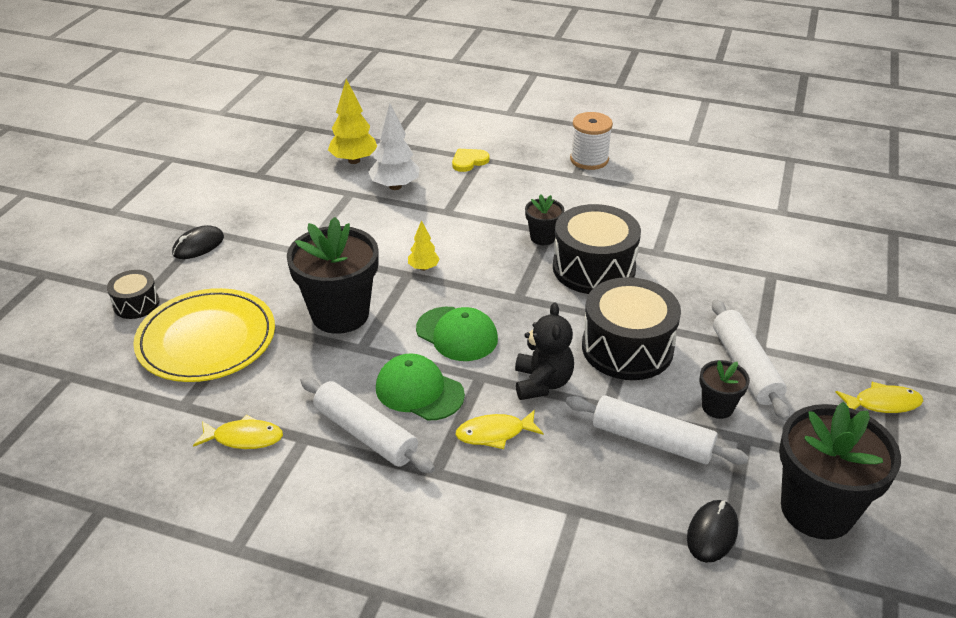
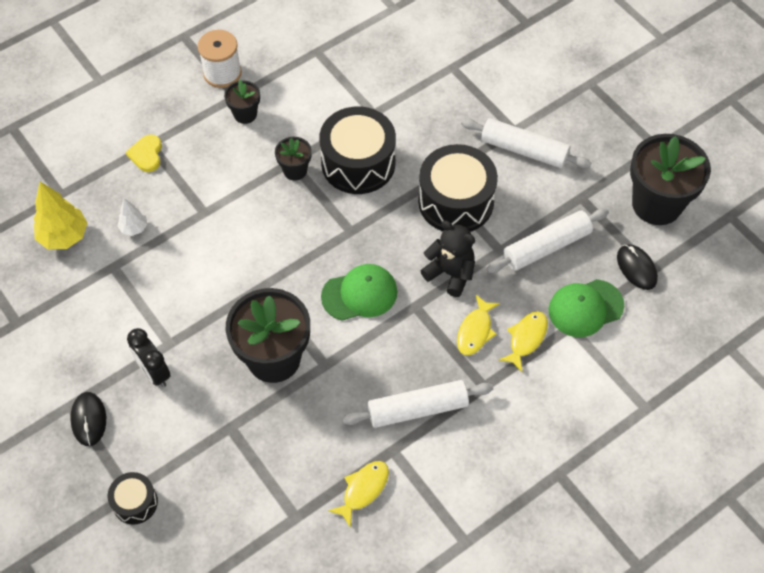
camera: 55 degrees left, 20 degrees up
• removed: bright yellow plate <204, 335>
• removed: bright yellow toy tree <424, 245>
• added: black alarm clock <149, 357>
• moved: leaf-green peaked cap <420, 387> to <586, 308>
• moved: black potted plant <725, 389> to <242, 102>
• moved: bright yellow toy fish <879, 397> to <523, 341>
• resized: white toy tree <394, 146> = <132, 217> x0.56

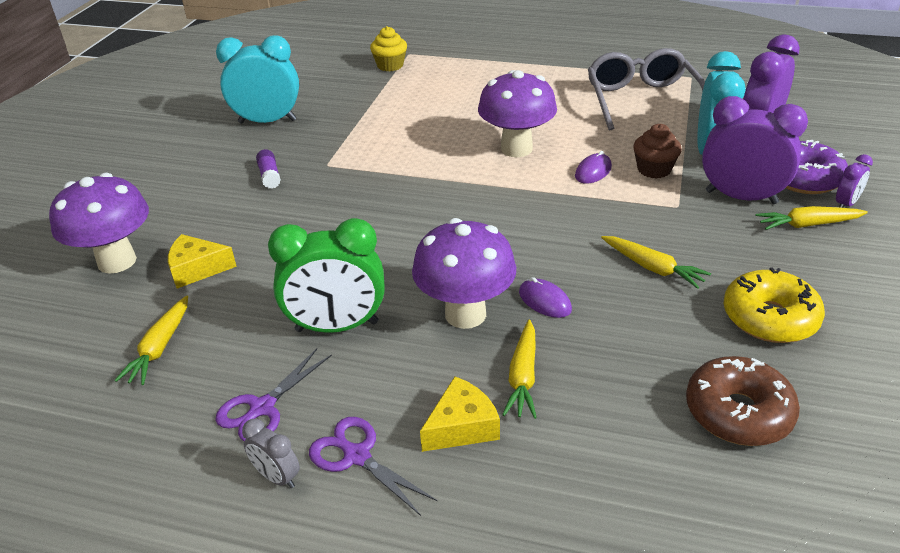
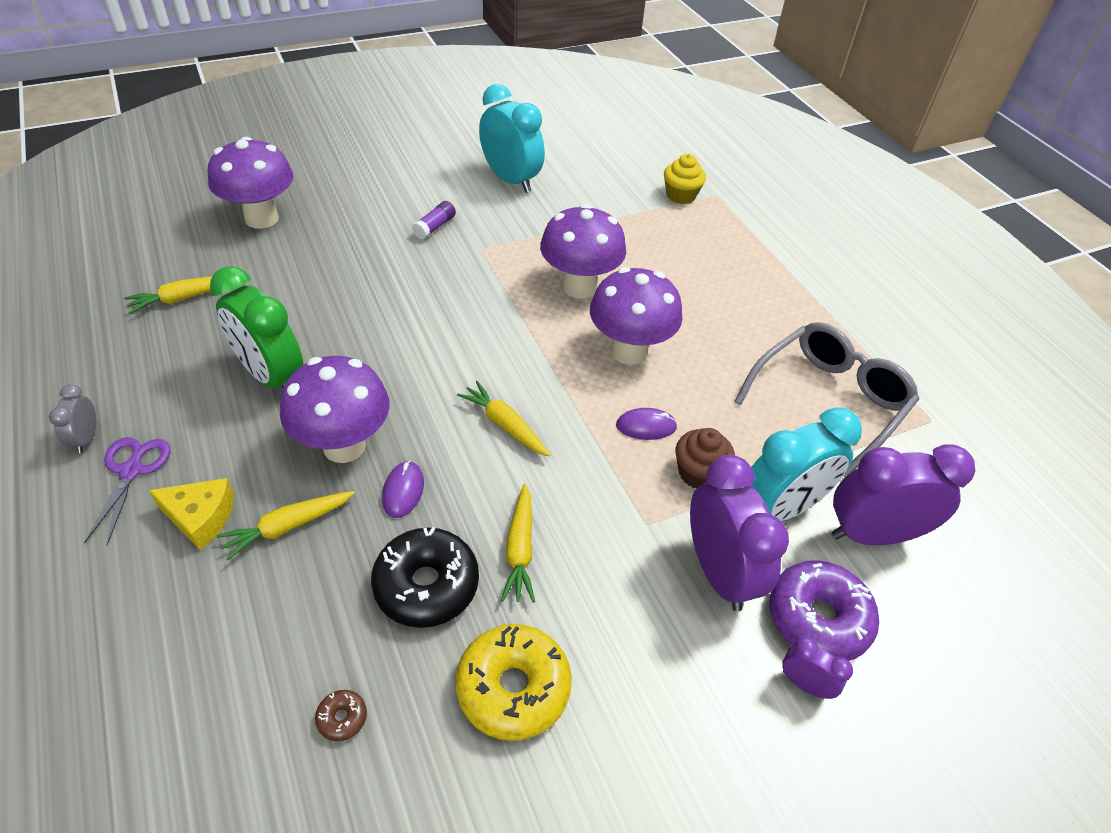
camera: 45 degrees right, 10 degrees up
• removed: bright yellow piece of cheese <202, 261>
• removed: purple scissors <273, 395>
• added: black donut <425, 577>
• added: purple fungus <583, 251>
• moved: bright yellow toy carrot <812, 218> to <504, 419>
• turned: purple alarm clock <854, 181> = <818, 668> 150 degrees counterclockwise
• resized: russet donut <743, 401> = <341, 715> x0.42

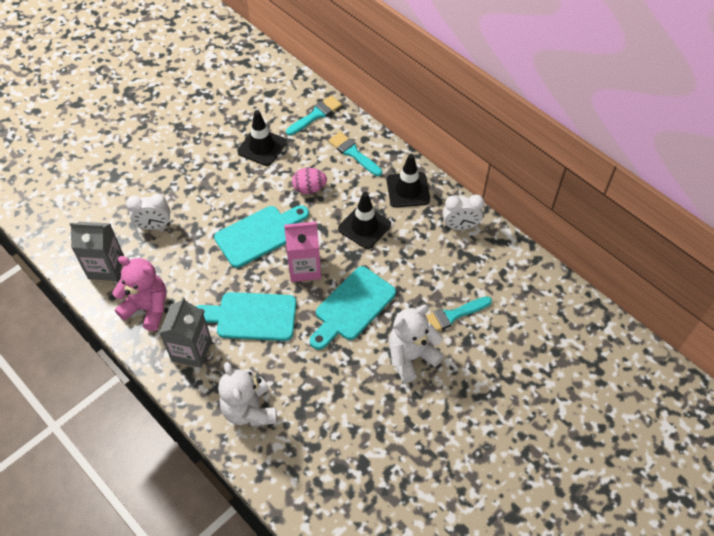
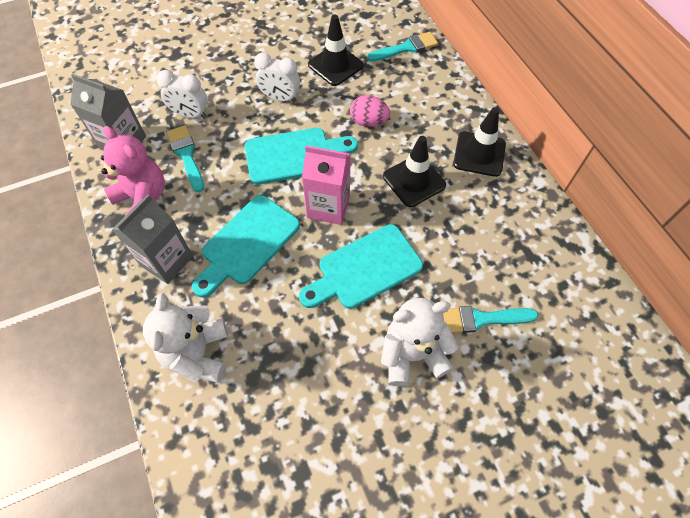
camera: 20 degrees right, 5 degrees up
• moved: turquoise paintbrush <355, 154> to <185, 158>
• moved: white alarm clock <463, 212> to <277, 77>
• turned: turquoise bread board <246, 316> = <246, 246> 75 degrees counterclockwise

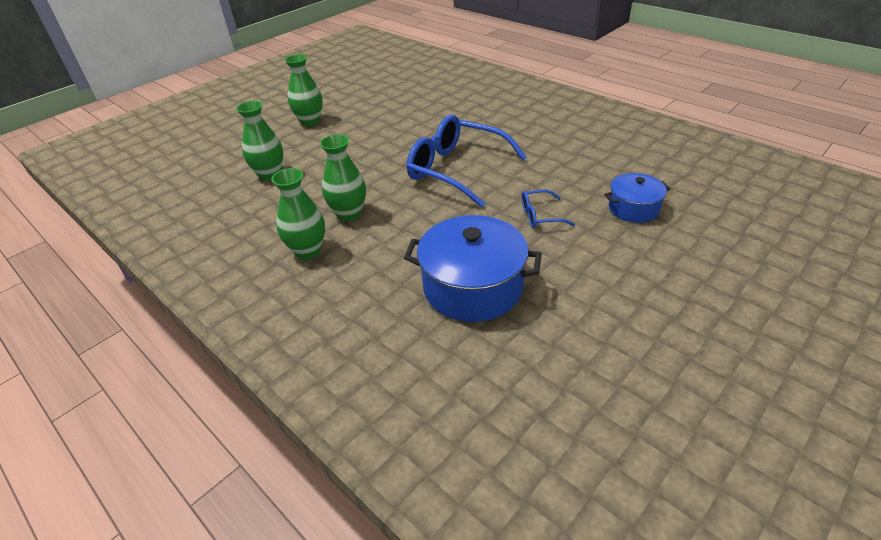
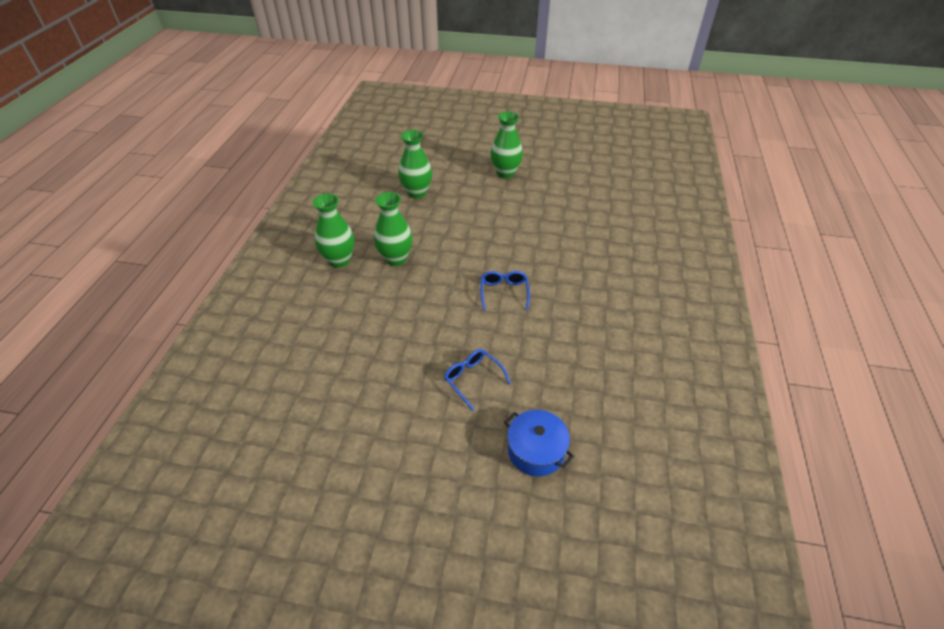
camera: 55 degrees right, 5 degrees up
• removed: cobalt pot <473, 268>
• resized: cobalt spectacles <467, 161> = <505, 290> x0.45

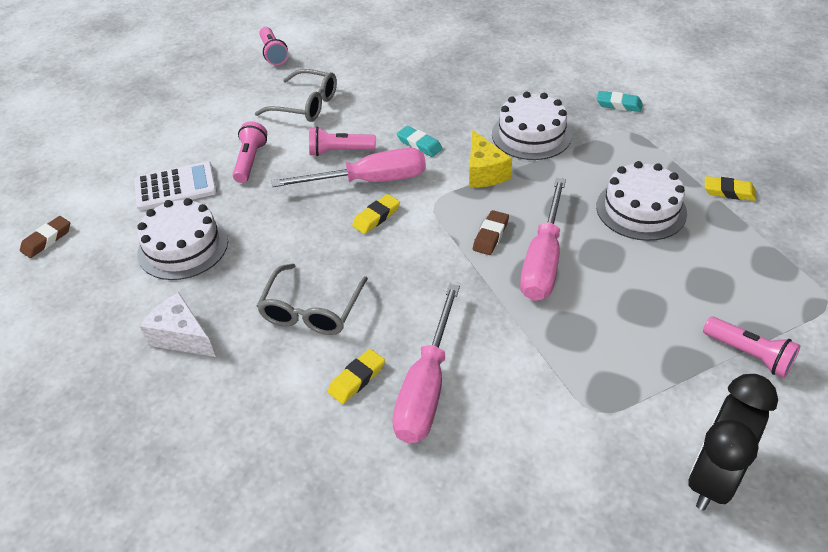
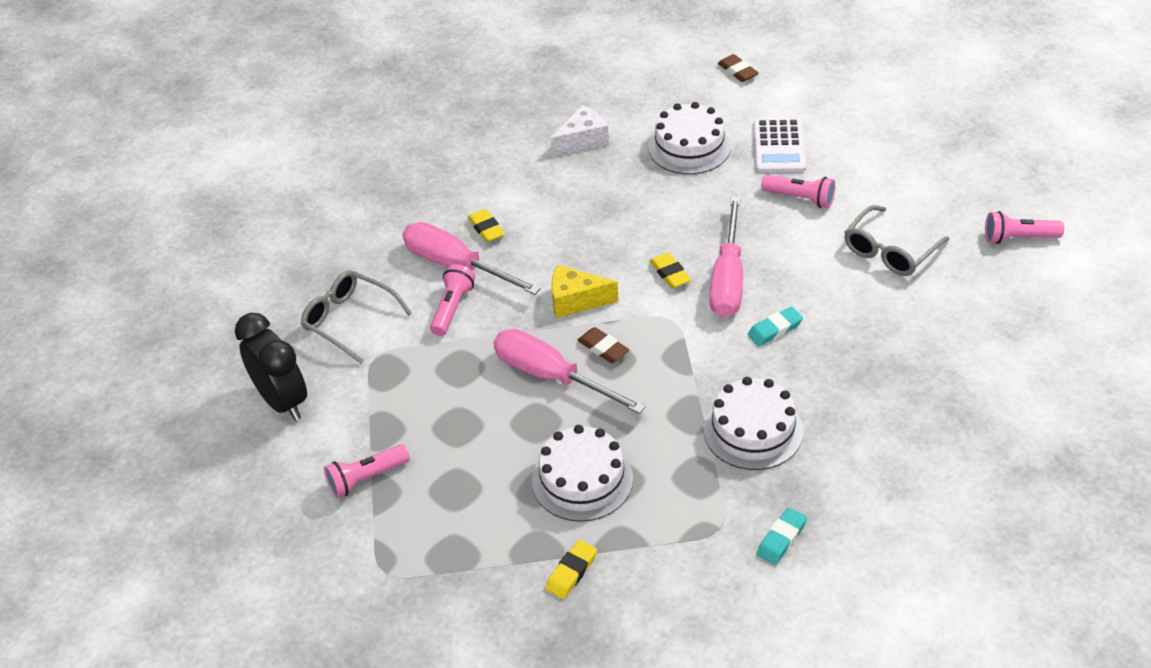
camera: 110 degrees right, 0 degrees up
• moved: grey spectacles <312, 299> to <356, 317>
• moved: rose-pink torch <342, 141> to <452, 300>
• moved: bright yellow piece of cheese <490, 159> to <585, 291>

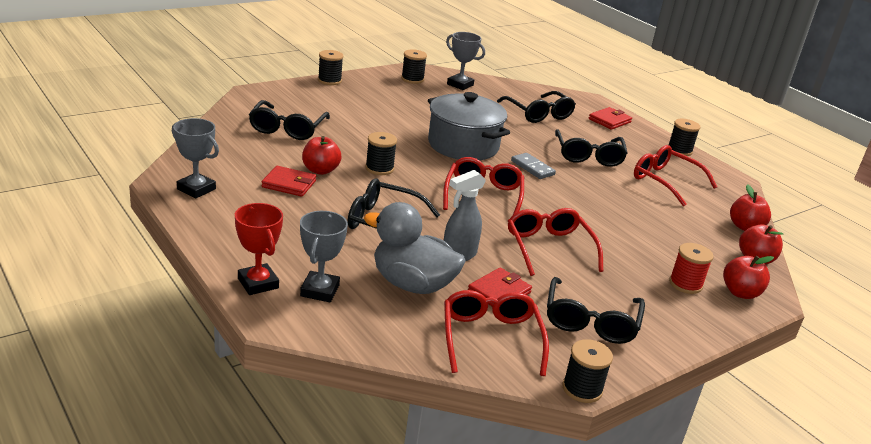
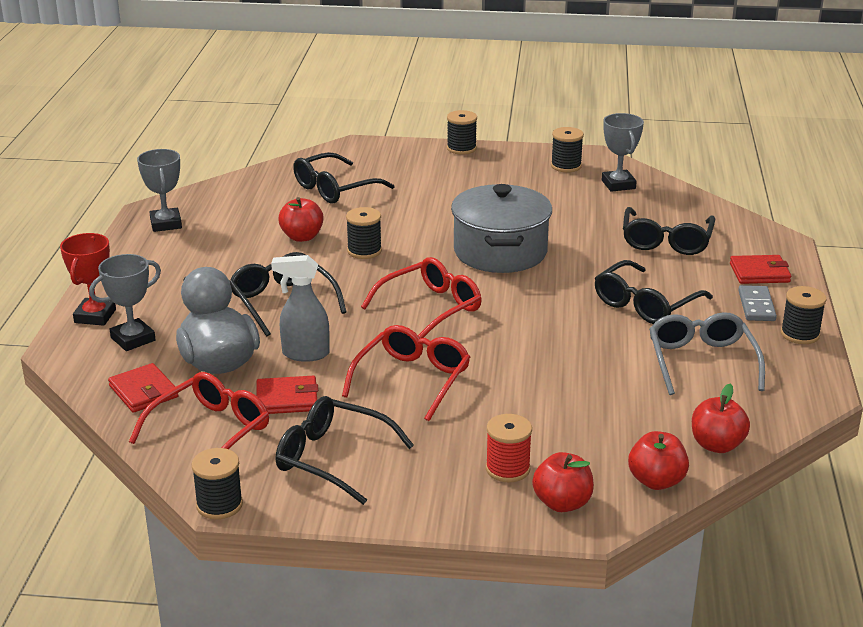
camera: 45 degrees right, 0 degrees up
• moved: scarlet card wallet <289, 181> to <143, 388>
• moved: grey domino piece <533, 166> to <757, 303>
• recoloured: scarlet spectacles <675, 175> to grey spectacles <707, 353>
• turned: black spectacles <596, 310> = <344, 450> 60 degrees clockwise

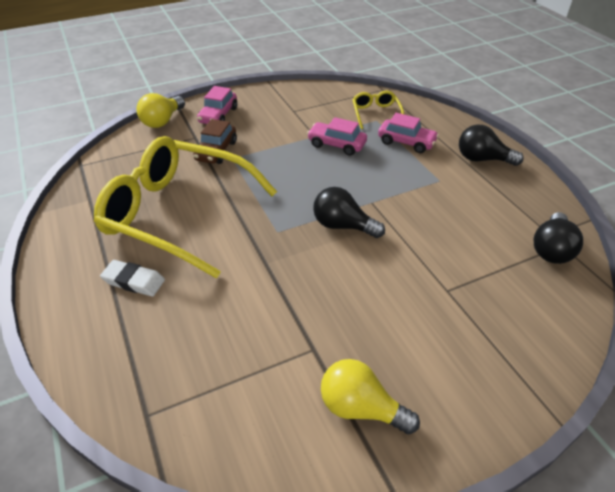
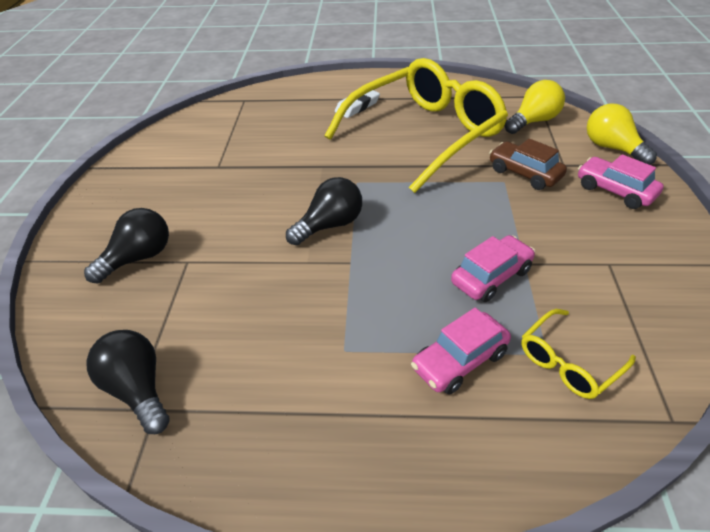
camera: 120 degrees right, 0 degrees up
• moved: bright yellow bulb <370, 396> to <535, 107>
• moved: black bulb <491, 145> to <126, 245>
• turned: bright yellow spectacles <378, 110> = <578, 354> 120 degrees clockwise

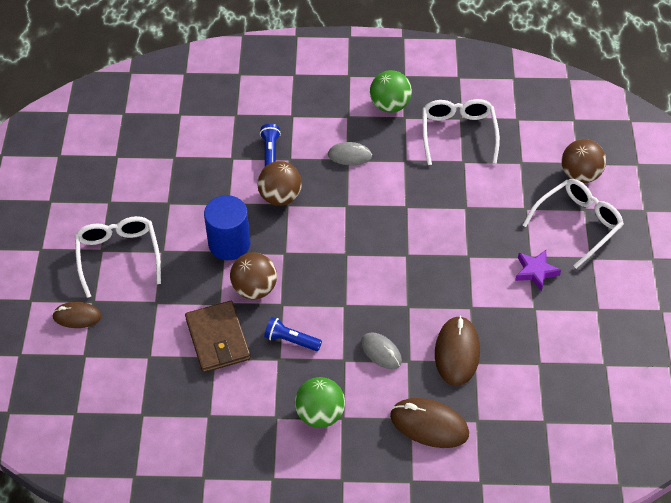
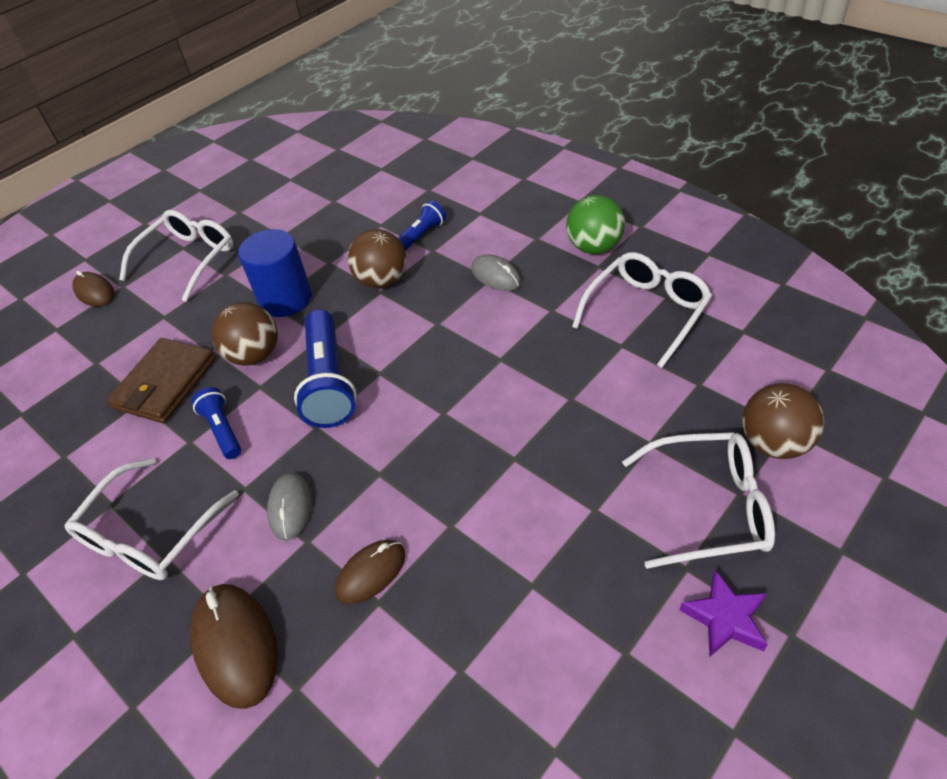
camera: 45 degrees right, 5 degrees down
• added: cobalt torch <325, 368>
• moved: purple five-pointed star <538, 271> to <724, 613>
• replaced: leaf-green ball <320, 402> to white spectacles <152, 519>
• resized: russet mouse <457, 351> = <370, 572> x0.63

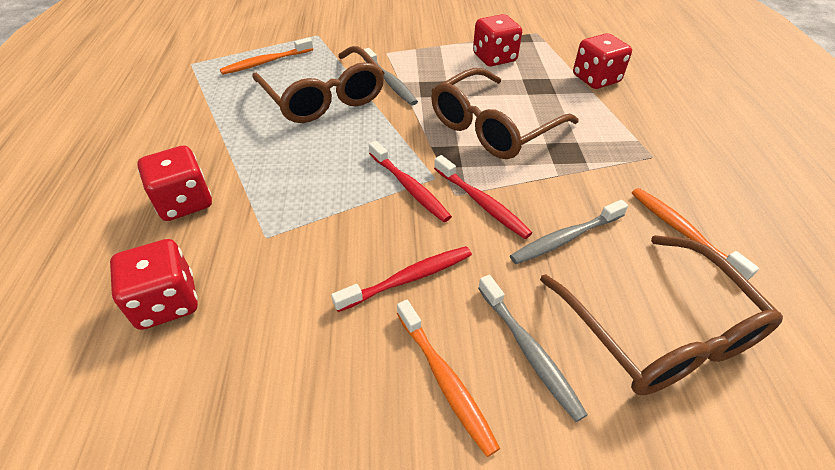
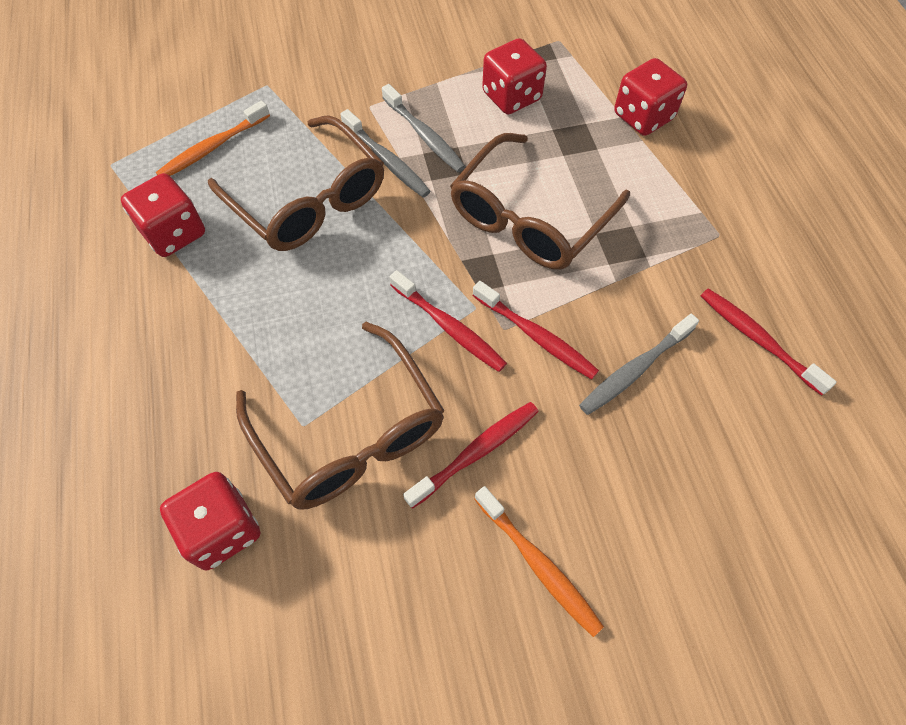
camera: 10 degrees left, 15 degrees up
• moved: scarlet die <174, 183> to <163, 215>
• moved: grey toothbrush <533, 348> to <424, 128>
• moved: russet spectacles <661, 315> to <340, 416>
• recoloured: orange-coloured toothbrush <695, 234> to scarlet toothbrush <769, 342>

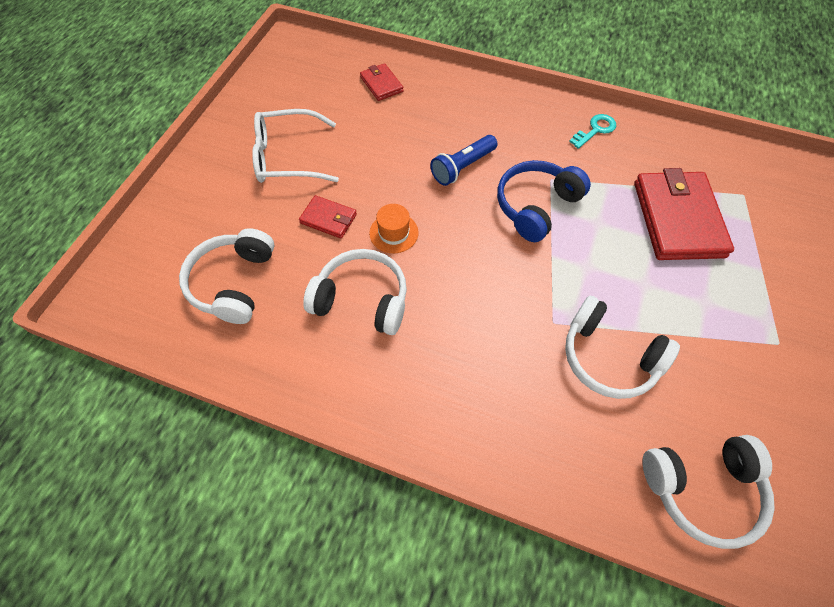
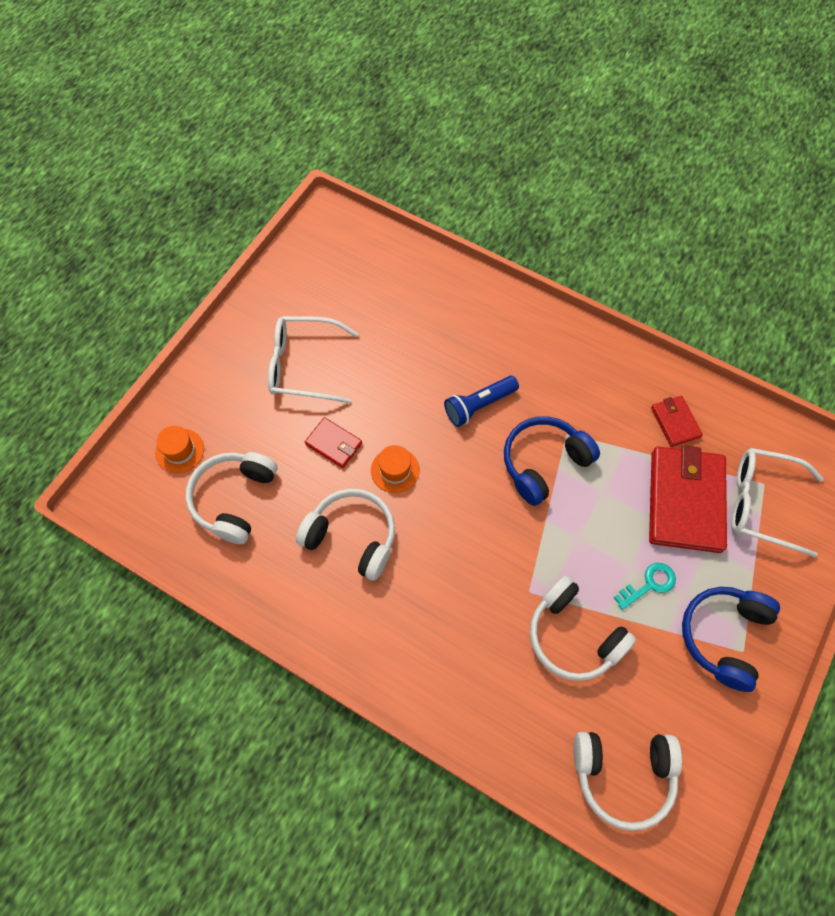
camera: 10 degrees right, 5 degrees up
• added: orange-coloured tall hat <179, 449>
• added: cobalt headset <731, 639>
• added: white spectacles <777, 502>
• moved: scarlet card wallet <382, 82> to <677, 421>
• moved: turquoise key <592, 131> to <645, 586>

